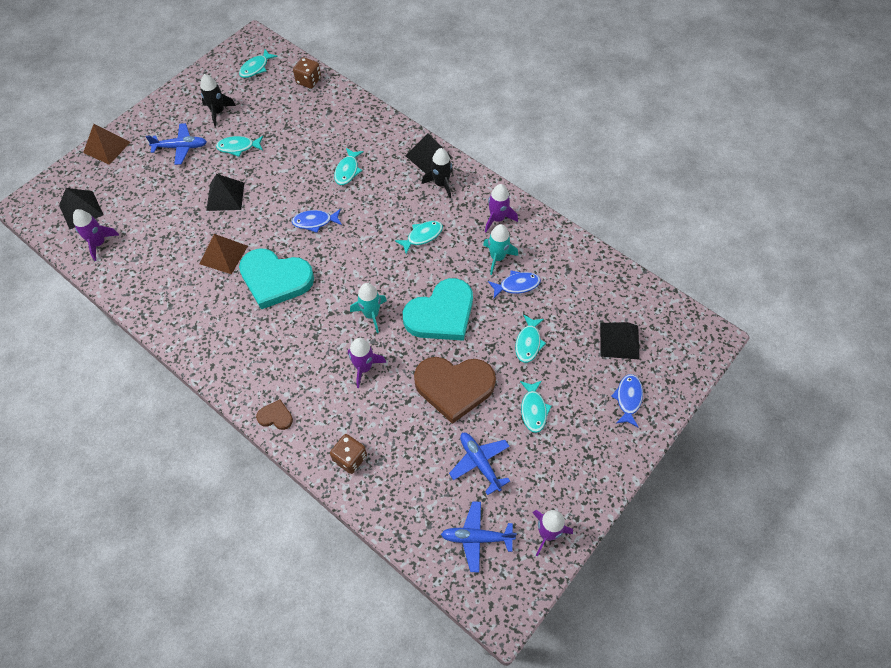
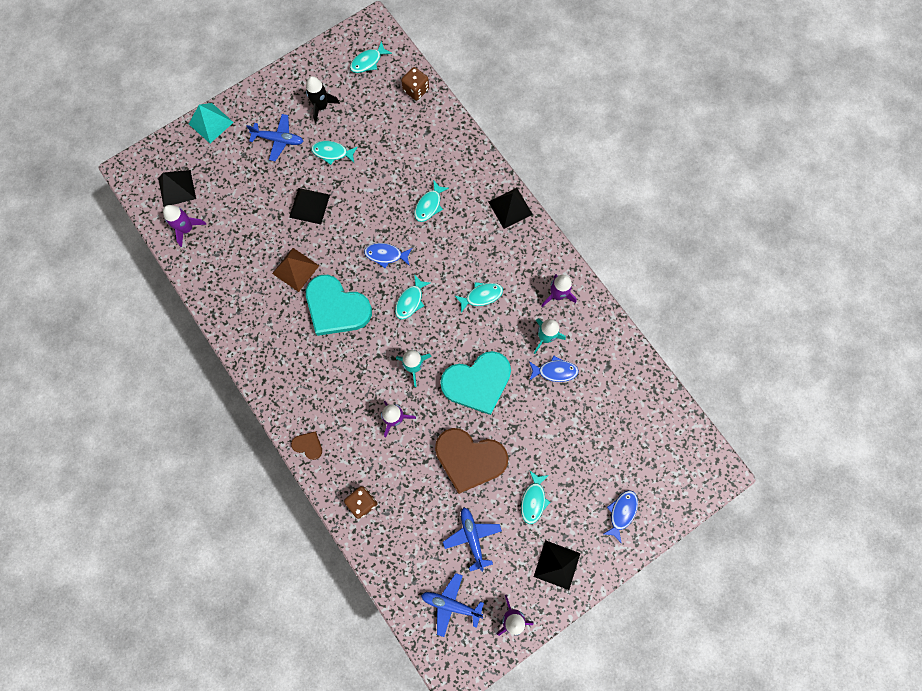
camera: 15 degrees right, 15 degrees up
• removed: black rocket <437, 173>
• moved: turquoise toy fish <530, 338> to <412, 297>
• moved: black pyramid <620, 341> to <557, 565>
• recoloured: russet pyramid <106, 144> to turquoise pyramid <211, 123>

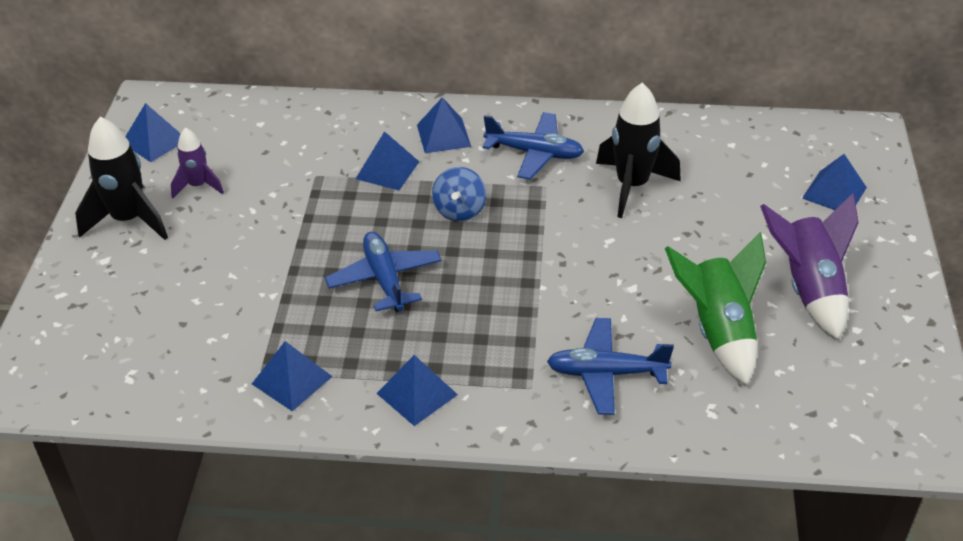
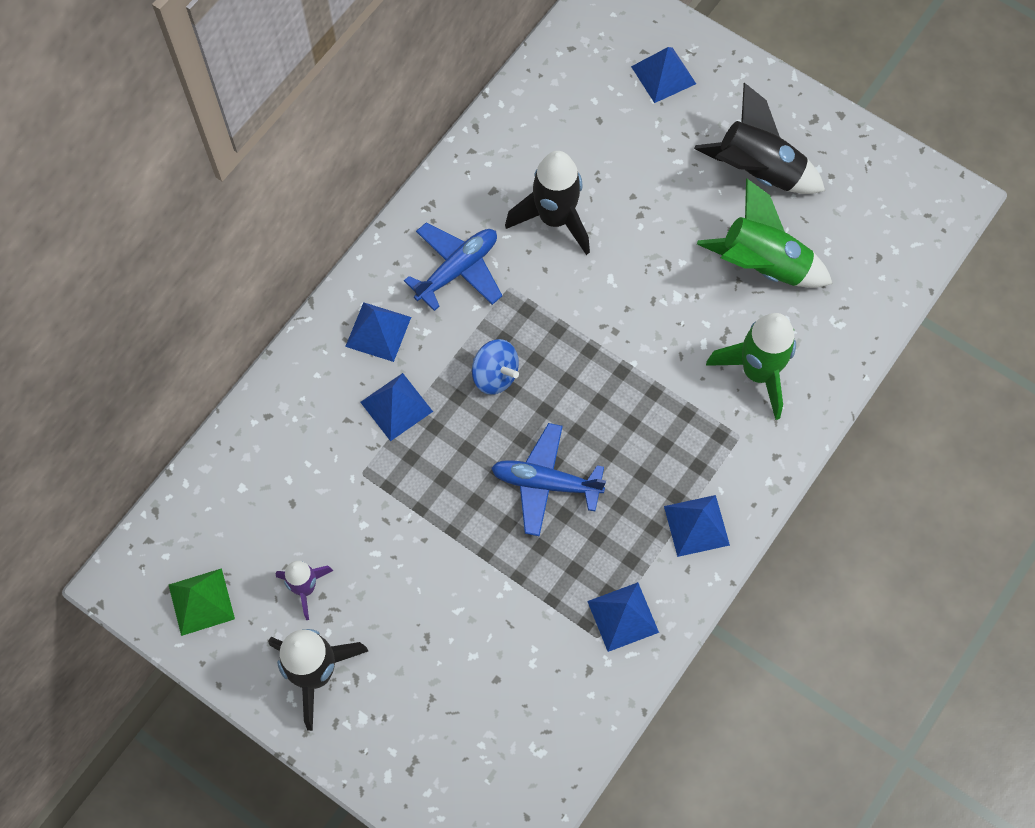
camera: 60 degrees left, 25 degrees up
• replaced: cobalt plane <610, 366> to leaf-green rocket <751, 366>
• recoloured: cobalt pyramid <153, 132> to leaf-green pyramid <202, 602>
• recoloured: purple rocket <809, 266> to black rocket <759, 138>

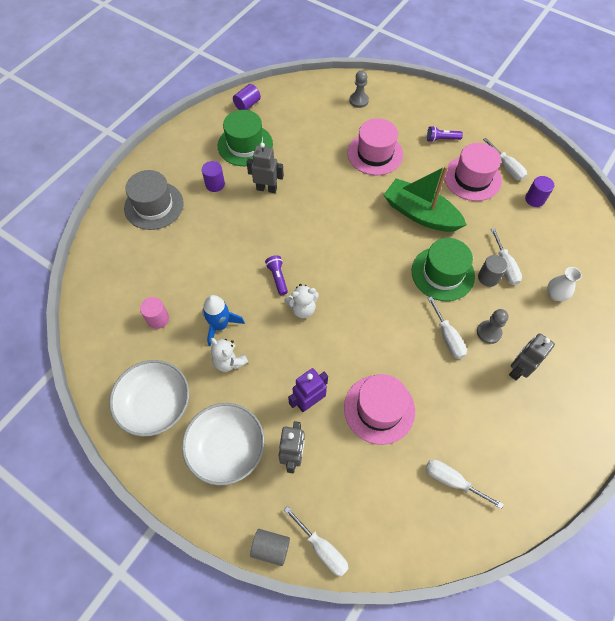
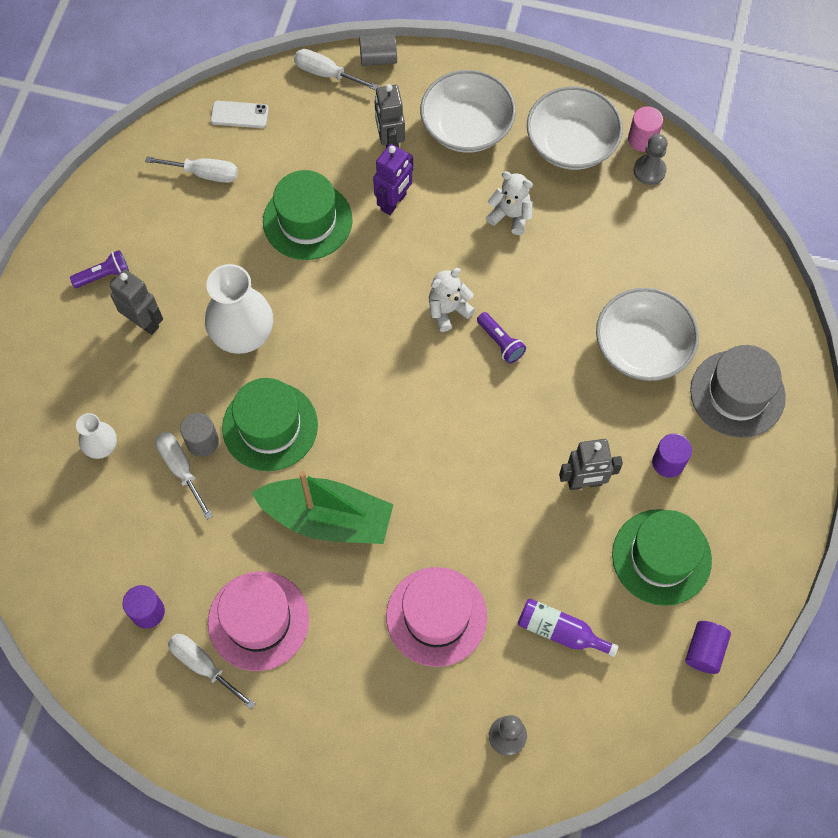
camera: 160 degrees right, 5 degrees up
• removed: cobalt rocket <223, 320>
• added: white phone <239, 114>
• added: purple drink bottle <568, 628>
• added: white serving bowl <647, 334>
• moved: rose-pink cylinder <154, 313> to <645, 129>
• moved: purple torch <445, 134> to <99, 269>
• moved: grey game pawn <493, 326> to <651, 159>
• replaced: white screwdriver <447, 327> to white flower vase <239, 309>
• recoloured: rose-pink tall hat <379, 409> to leaf-green tall hat <308, 215>
• turned: grey robot figure <532, 357> = <136, 302> 75 degrees counterclockwise

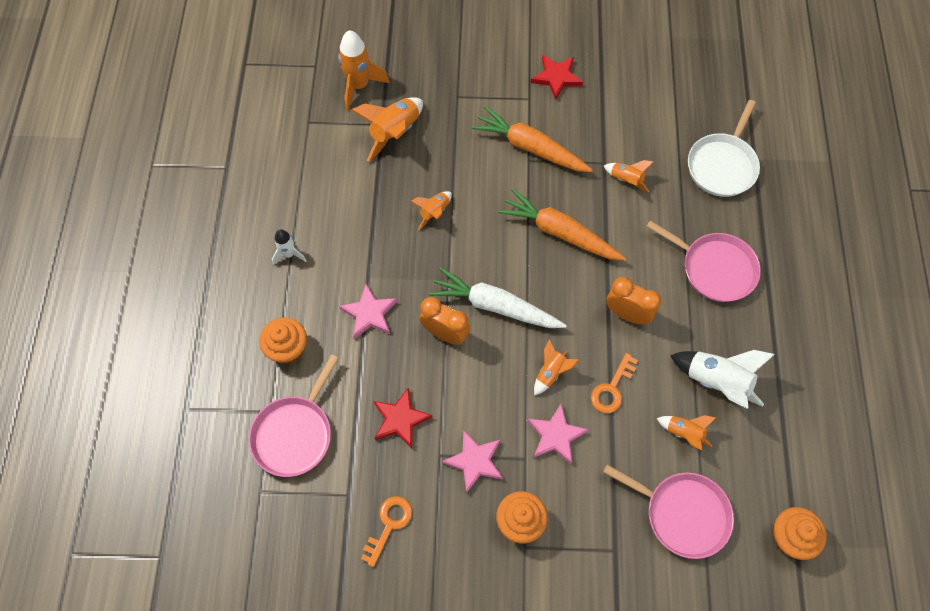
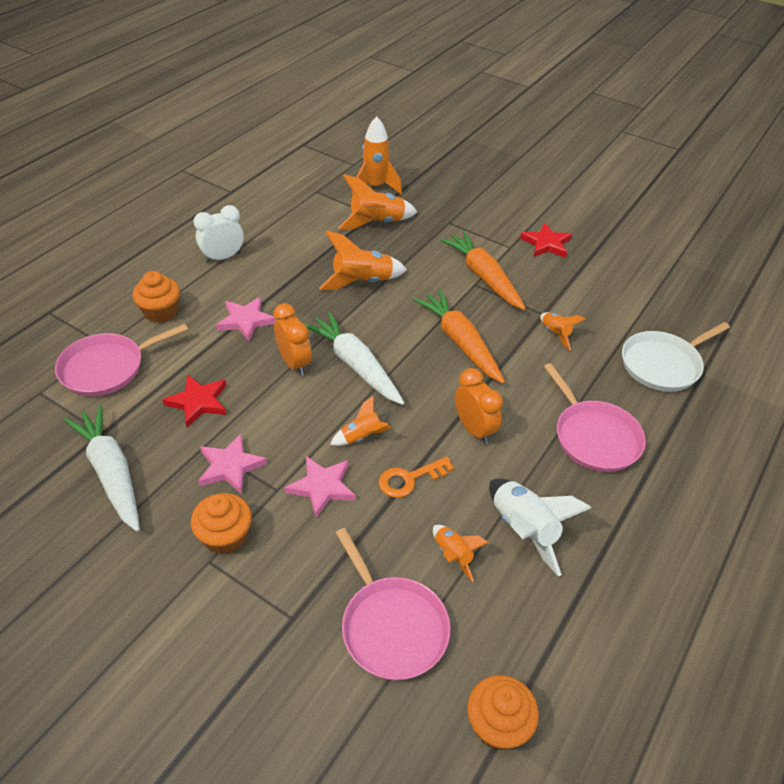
camera: 30 degrees right, 20 degrees down
• replaced: white rocket <289, 247> to white alarm clock <219, 234>
• replaced: orange-coloured key <386, 531> to white toy carrot <102, 468>
• resized: orange-coloured rocket <431, 210> = <363, 260> x1.75

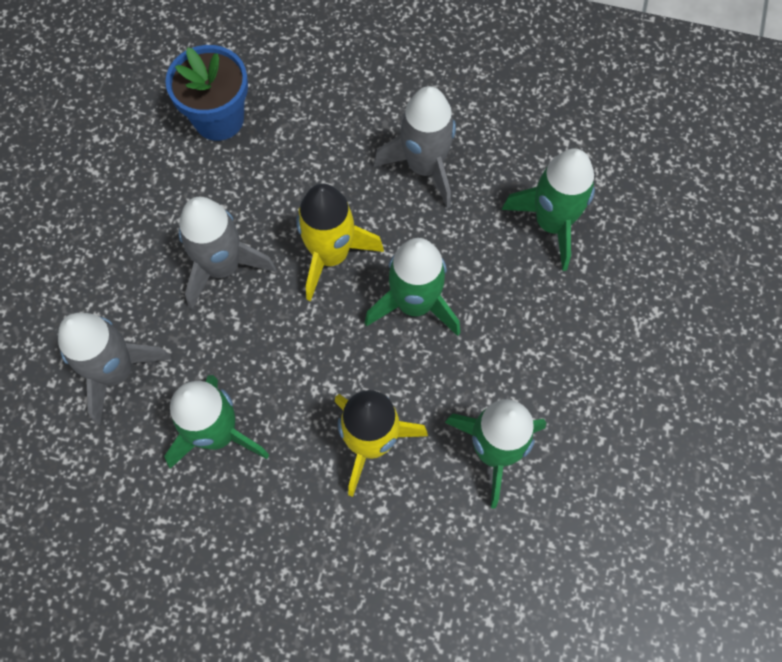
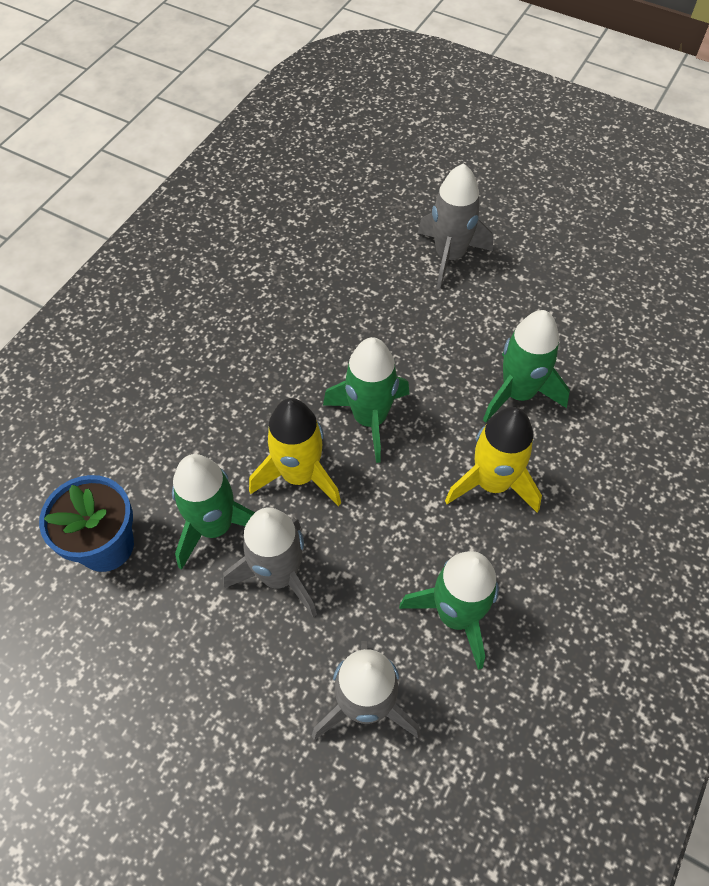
camera: 75 degrees left, 10 degrees down
• moved: grey rocket <415, 147> to <455, 226>
• moved: leaf-green rocket <548, 209> to <213, 512>

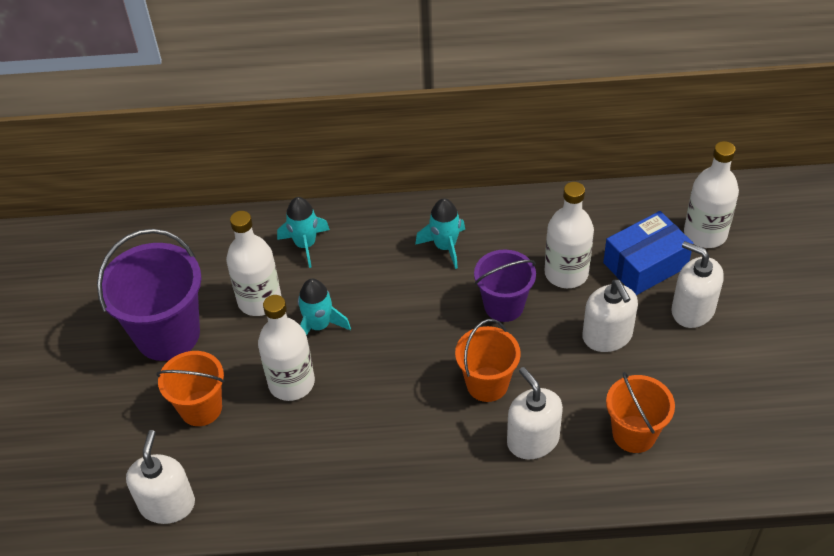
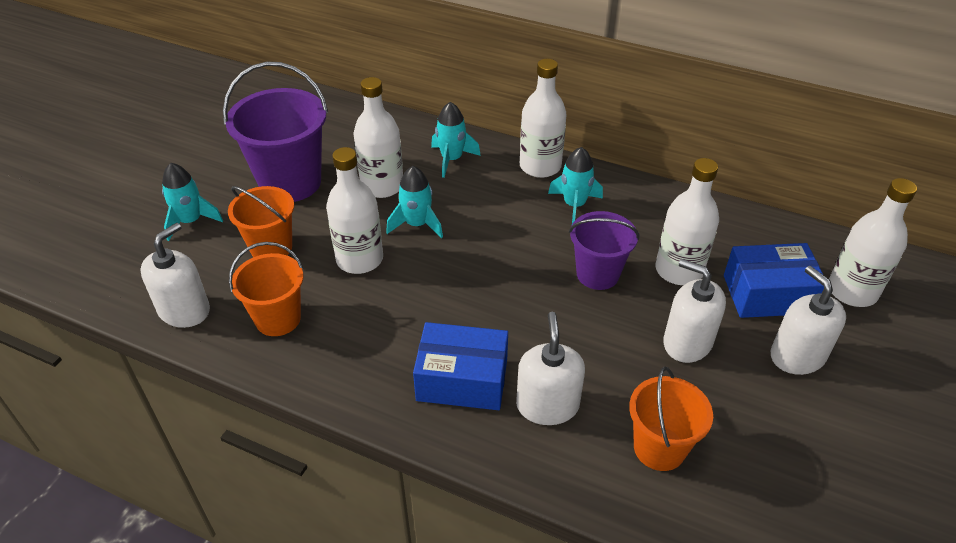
camera: 25 degrees right, 5 degrees down
• added: turquoise rocket <192, 202>
• added: cobalt parcel <460, 366>
• added: white drink bottle <543, 118>
• moved: orange-coloured bucket <488, 360> to <266, 289>
• turned: white soap pump <610, 316> = <694, 311> 120 degrees clockwise

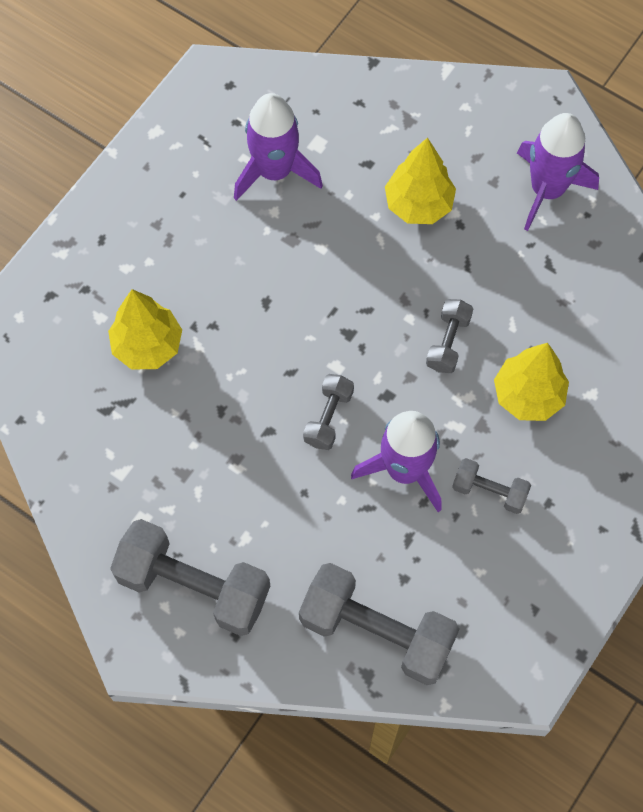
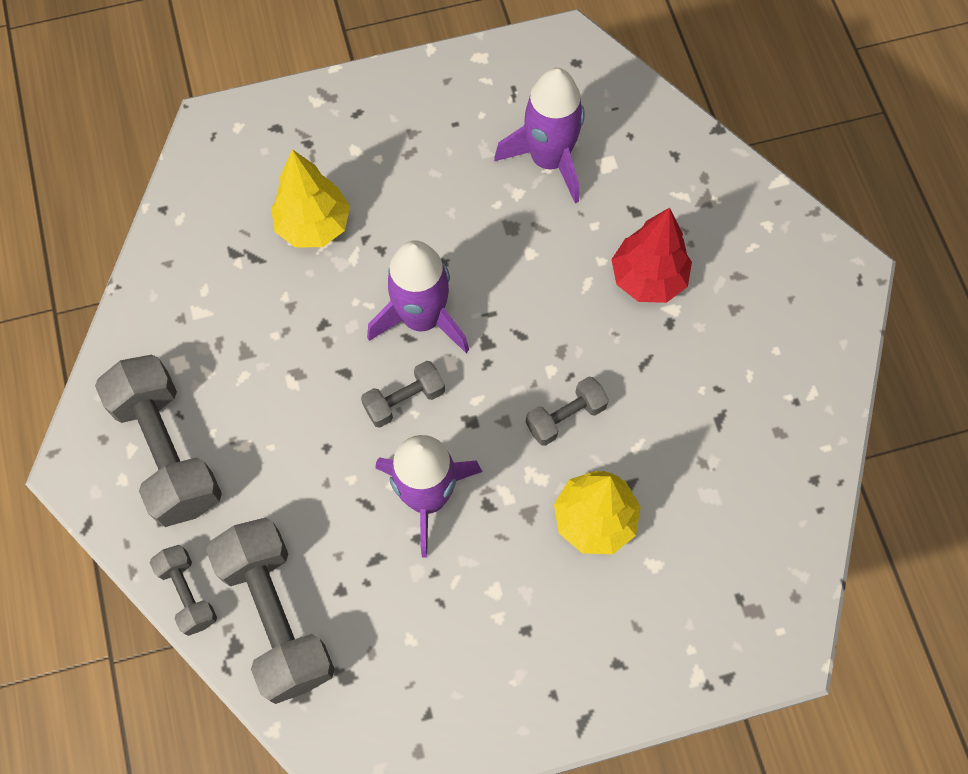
camera: 40 degrees right, 0 degrees up
• moved: grey dumbbell <491, 486> to <183, 590>
• moved: purple rocket <558, 172> to <418, 296>
• recoloured: bright yellow toy tree <420, 181> to scarlet toy tree <651, 255>

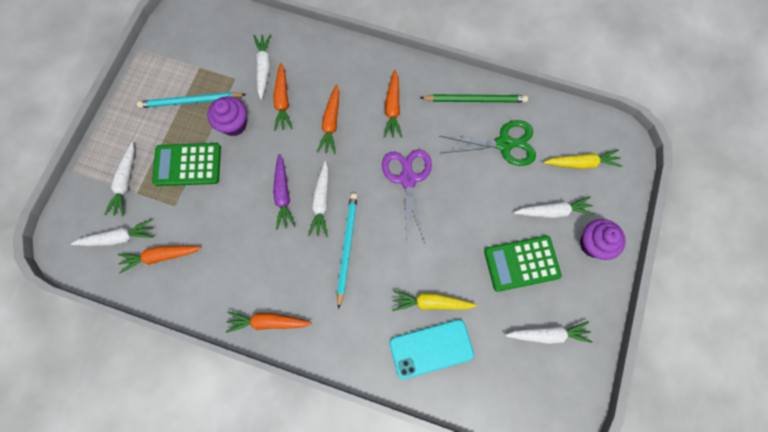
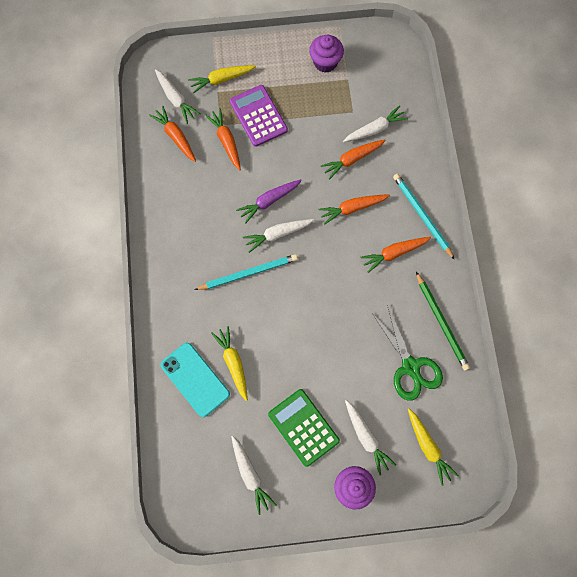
camera: 65 degrees right, 0 degrees up
• removed: purple scissors <407, 196>
• moved: turquoise pencil <191, 100> to <424, 217>
• moved: purple fairy cake <227, 116> to <326, 54>
• moved: orange-coloured toy carrot <269, 322> to <223, 139>
• recoloured: white toy carrot <119, 179> to bright yellow toy carrot <222, 79>
• recoloured: leaf-green calculator <186, 164> to purple calculator <259, 116>

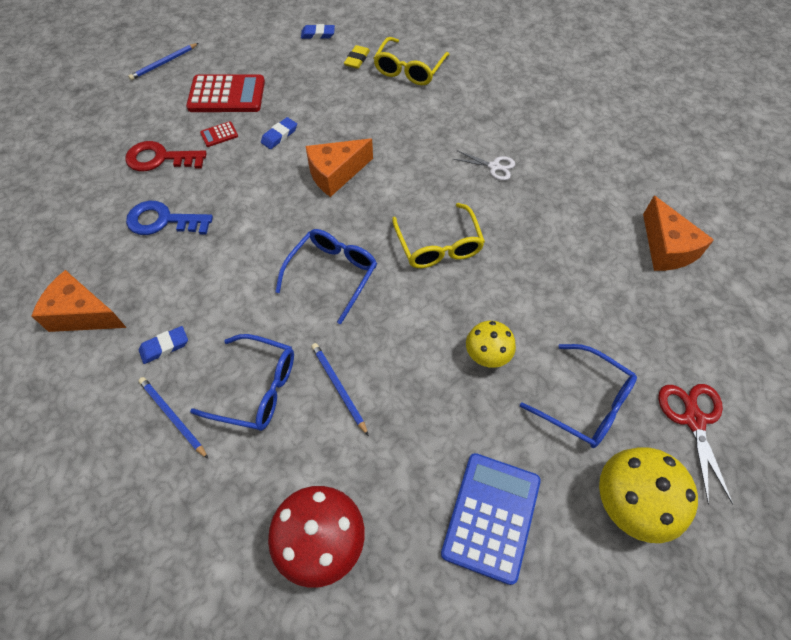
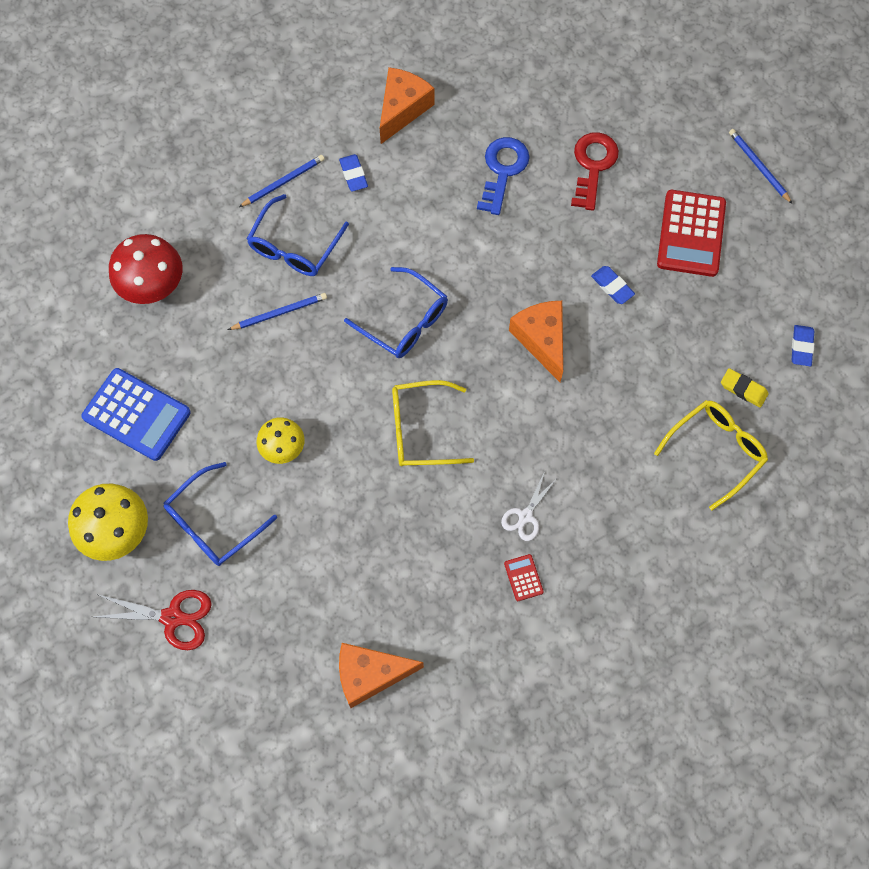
camera: 100 degrees right, 10 degrees up
• moved: scarlet calculator <219, 134> to <524, 577>
• turned: bright yellow spectacles <412, 61> = <711, 455> 105 degrees clockwise

